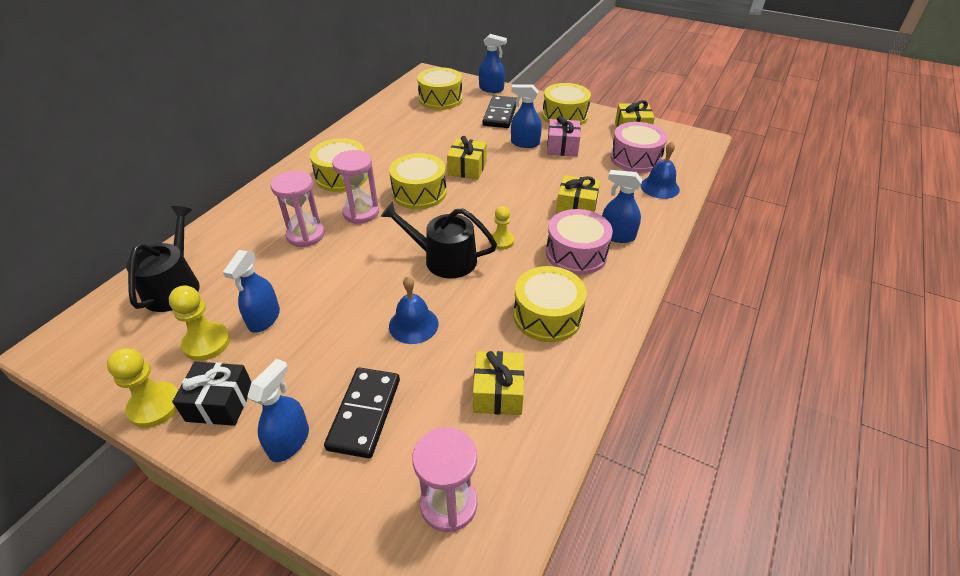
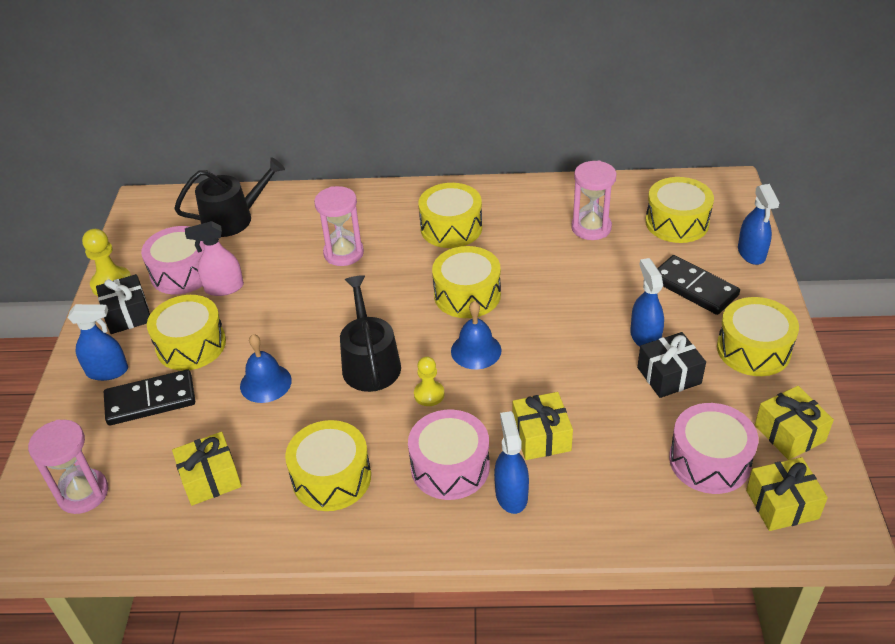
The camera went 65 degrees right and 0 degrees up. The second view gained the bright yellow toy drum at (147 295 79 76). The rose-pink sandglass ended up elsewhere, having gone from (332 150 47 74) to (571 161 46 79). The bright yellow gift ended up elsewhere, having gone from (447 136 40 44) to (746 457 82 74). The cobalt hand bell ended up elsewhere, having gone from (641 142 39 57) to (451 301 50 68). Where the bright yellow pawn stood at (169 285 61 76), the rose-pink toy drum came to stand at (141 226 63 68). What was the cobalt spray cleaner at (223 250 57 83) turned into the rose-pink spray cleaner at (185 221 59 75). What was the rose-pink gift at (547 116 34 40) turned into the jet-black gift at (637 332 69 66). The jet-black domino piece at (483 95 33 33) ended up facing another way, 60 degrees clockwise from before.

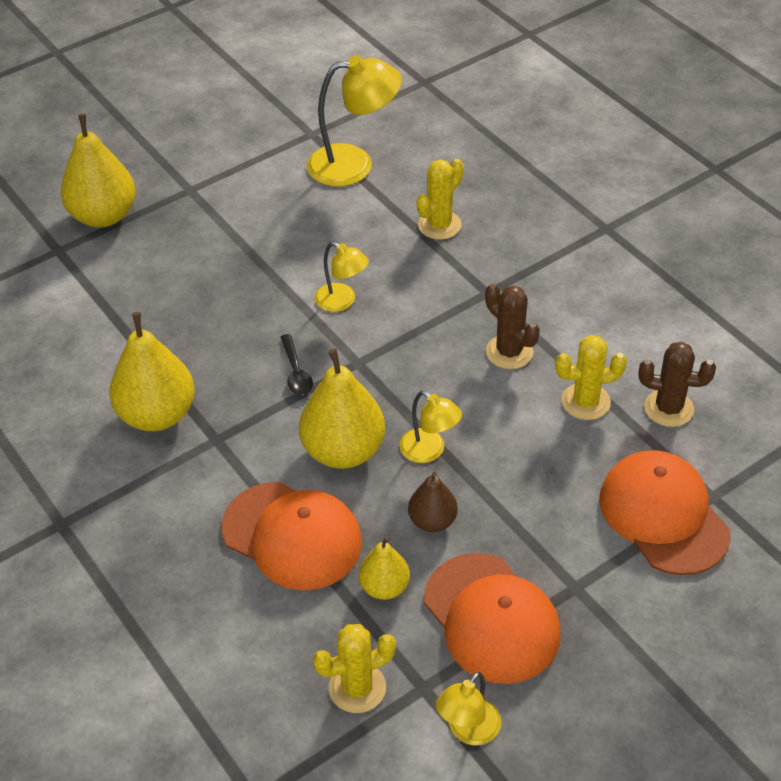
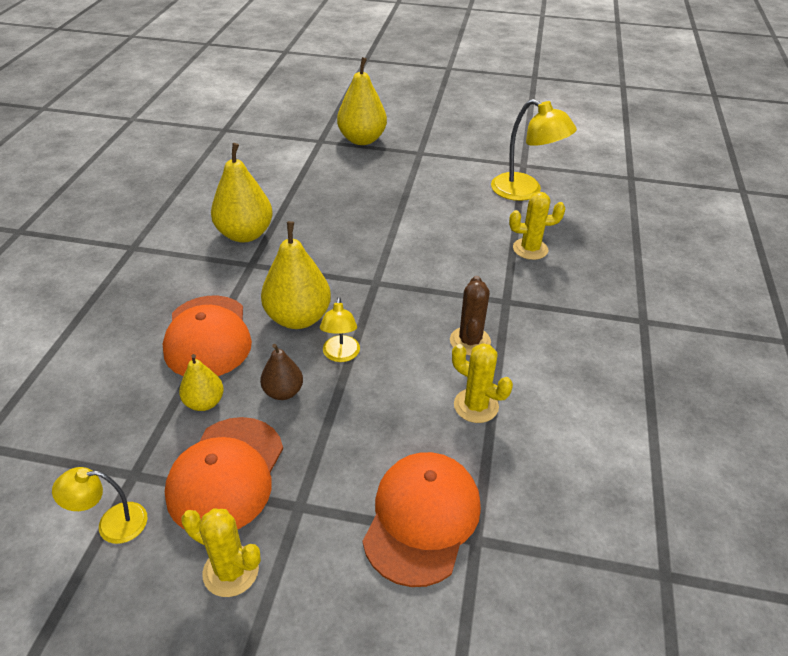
The camera went 45 degrees right and 5 degrees down. The second view lost the jet-black tablespoon at (281 334 32 61). The second view lost the bright yellow lamp at (315 241 54 71). The second view lost the russet saguaro cactus at (638 342 78 85). The bright yellow saguaro cactus ended up elsewhere, having gone from (313 624 83 89) to (181 509 80 88).

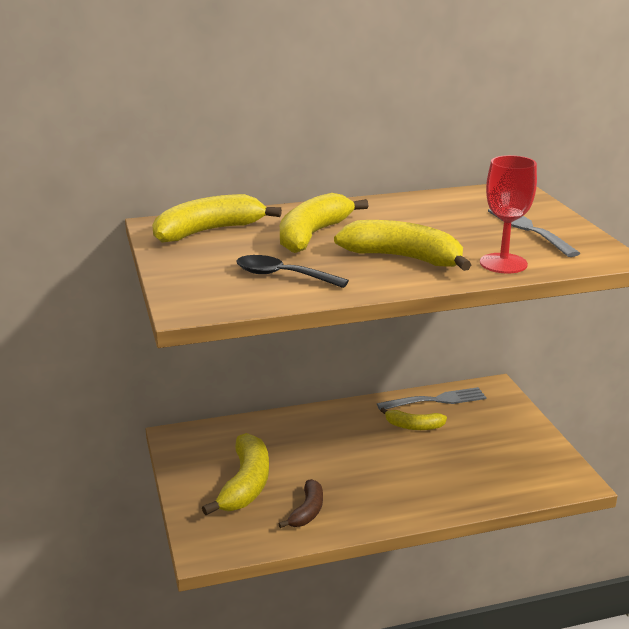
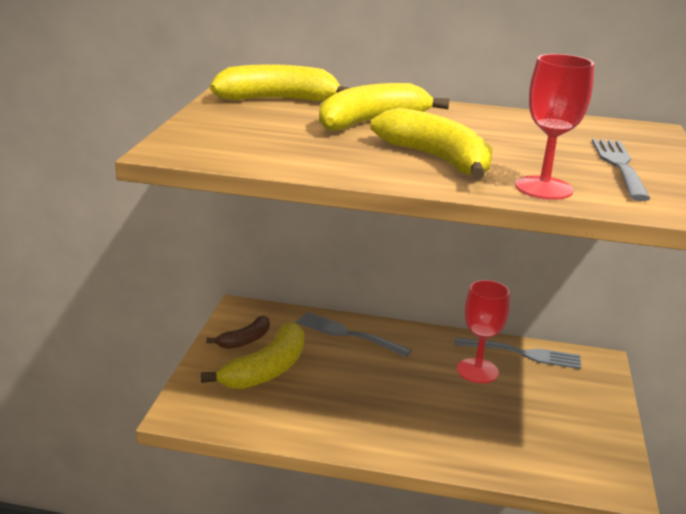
The camera went 25 degrees right and 0 degrees up. The second view lost the jet-black tablespoon at (236 255 113 33). The second view gained the ash-grey dinner fork at (296 312 116 45). The russet toy banana ended up elsewhere, having gone from (278 479 45 49) to (206 316 64 33). Where the bright yellow toy banana stood at (380 408 67 22), the scarlet goblet came to stand at (457 280 53 103).

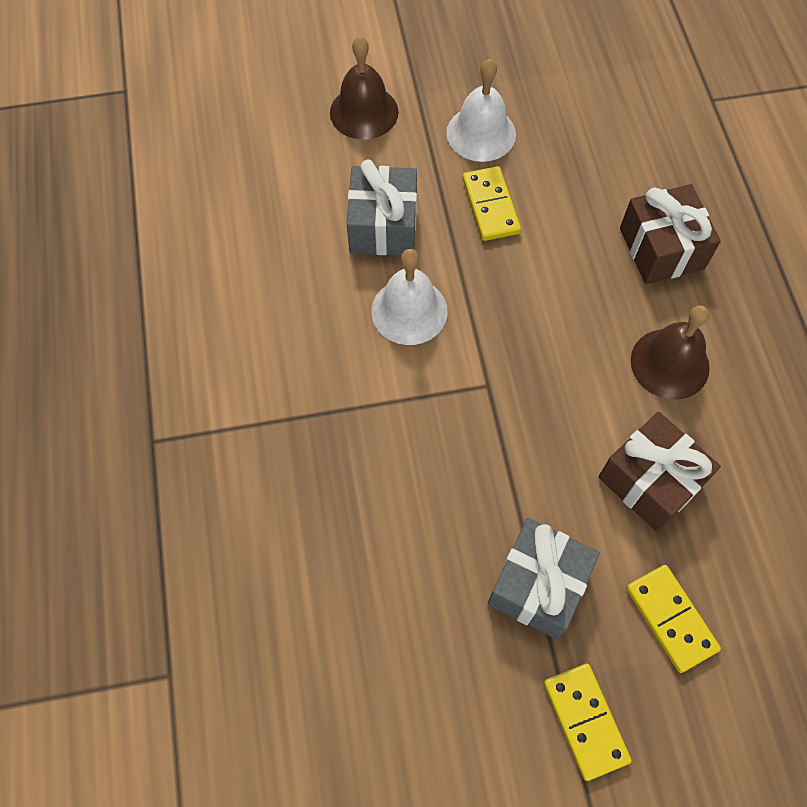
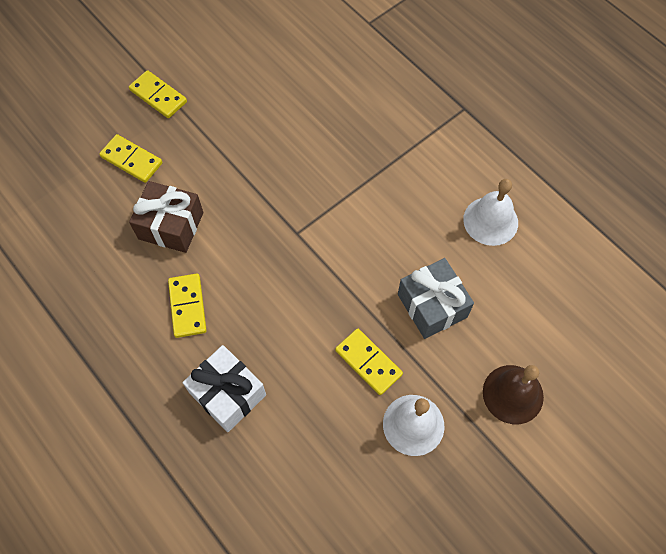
The camera went 150 degrees right and 0 degrees up. The second view lost the ash-grey gift at (488 518 112 121). The snow-white hand bell ended up elsewhere, having gone from (371 249 77 96) to (463 179 55 67). Where the russet hand bell stood at (631 305 79 95), the bright yellow domino piece came to stand at (168 274 39 64). What was the russet gift at (620 184 101 100) turned into the snow-white gift at (183 345 83 87).

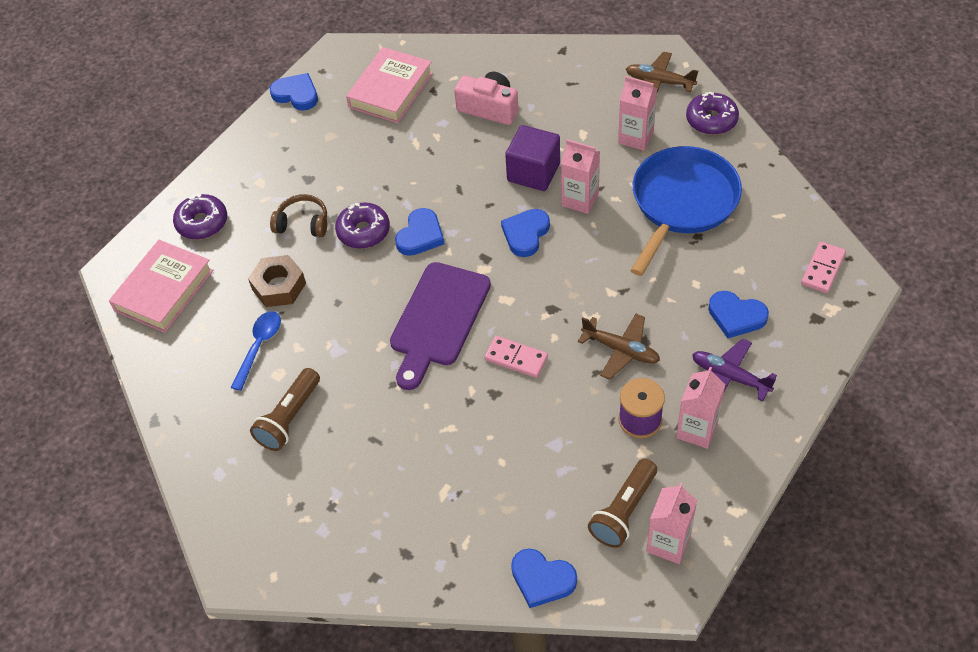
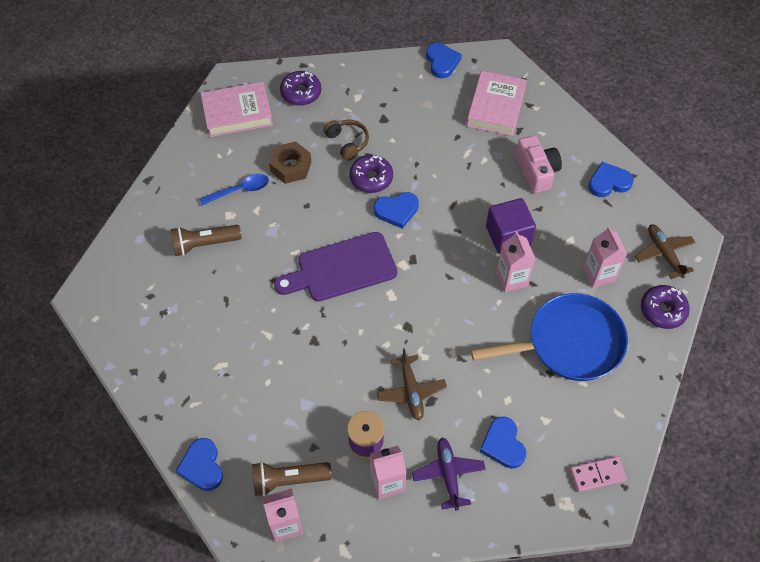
The camera went 45 degrees right and 5 degrees up. The second view lost the rose-pink domino piece at (484 336 64 42). The cobalt heart shape ended up elsewhere, having gone from (501 209 49 48) to (588 162 46 35). The rose-pink hardcover at (346 47 87 76) ended up facing another way, 60 degrees counterclockwise from before.

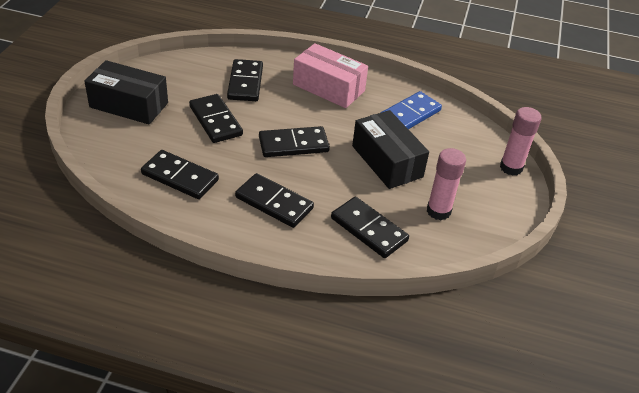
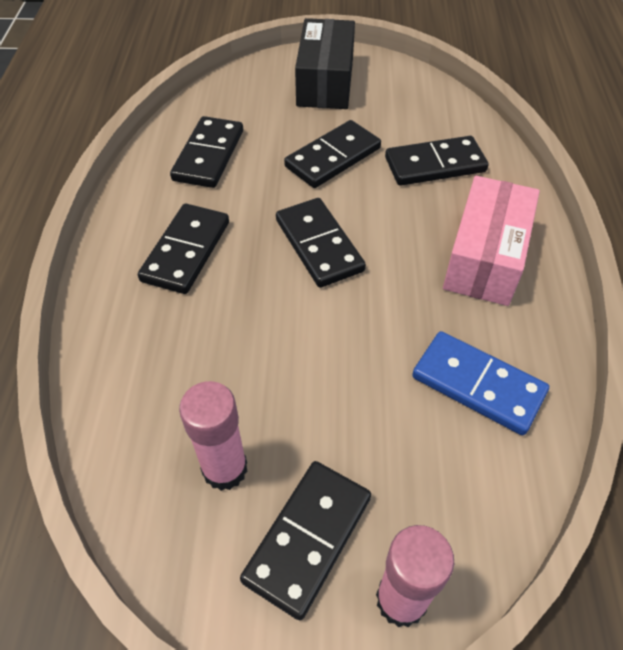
The camera went 80 degrees right and 10 degrees up. The second view lost the jet-black box at (352 110 77 79). The jet-black domino piece ended up elsewhere, having gone from (331 197 78 61) to (240 461 131 159).

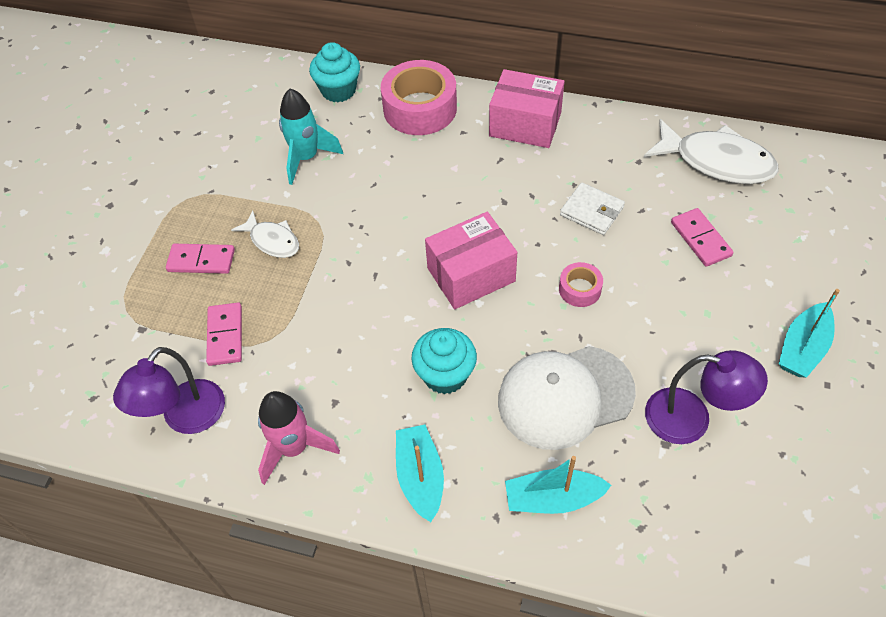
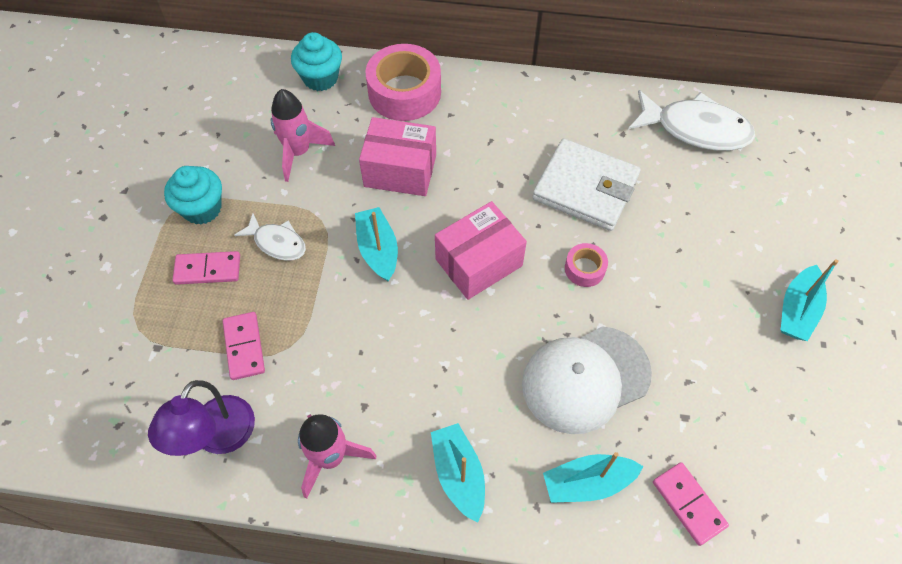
The camera went 10 degrees left and 5 degrees up. The second view lost the violet lamp at (645 350 123 94). The second view gained the teal toy boat at (355 207 43 74). The teal cupcake ended up elsewhere, having gone from (411 328 66 66) to (164 166 58 58). The rose-pink box ended up elsewhere, having gone from (489 69 76 79) to (359 117 77 79). The rose-pink domino piece ended up elsewhere, having gone from (671 208 62 59) to (653 462 76 84). What was the teal toy rocket at (279 89 64 96) turned into the rose-pink toy rocket at (270 89 65 93). The size of the snow-white billfold at (560 182 65 53) changed by a factor of 1.78.

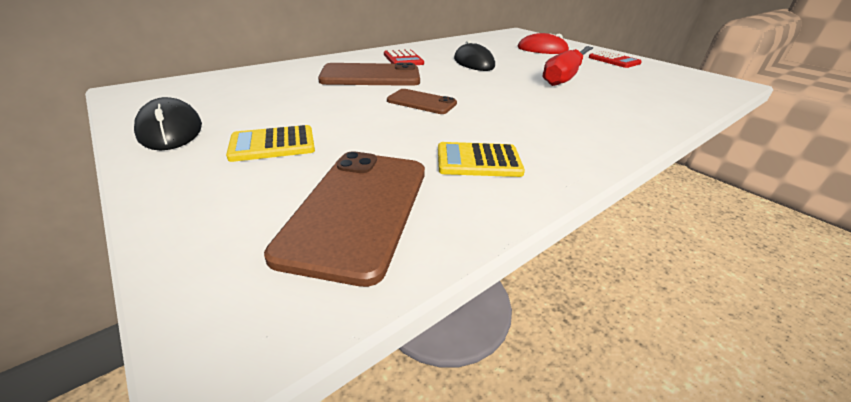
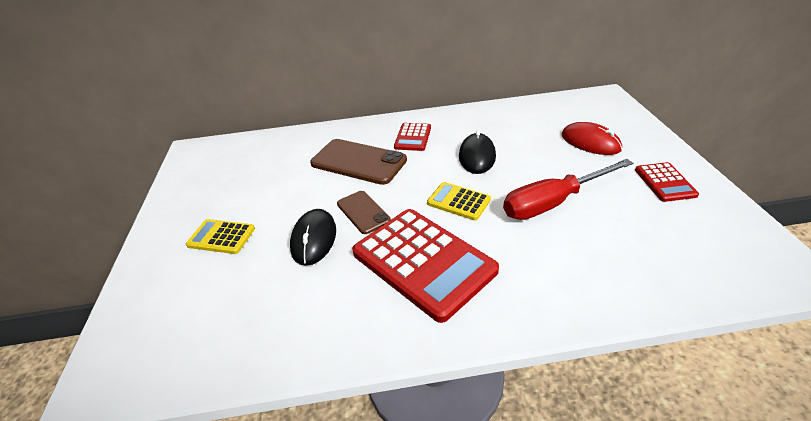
The camera went 35 degrees right and 5 degrees up. The second view lost the russet phone at (264 151 161 136). The second view gained the scarlet adding machine at (352 209 147 114). The jet-black mouse ended up elsewhere, having gone from (134 97 68 54) to (290 209 46 57). The bright yellow adding machine ended up elsewhere, having gone from (438 142 87 35) to (427 182 64 38).

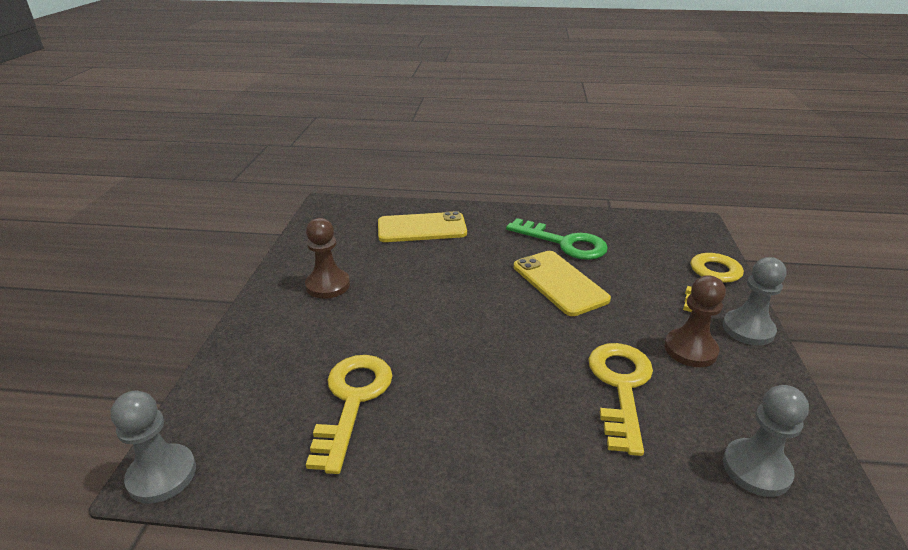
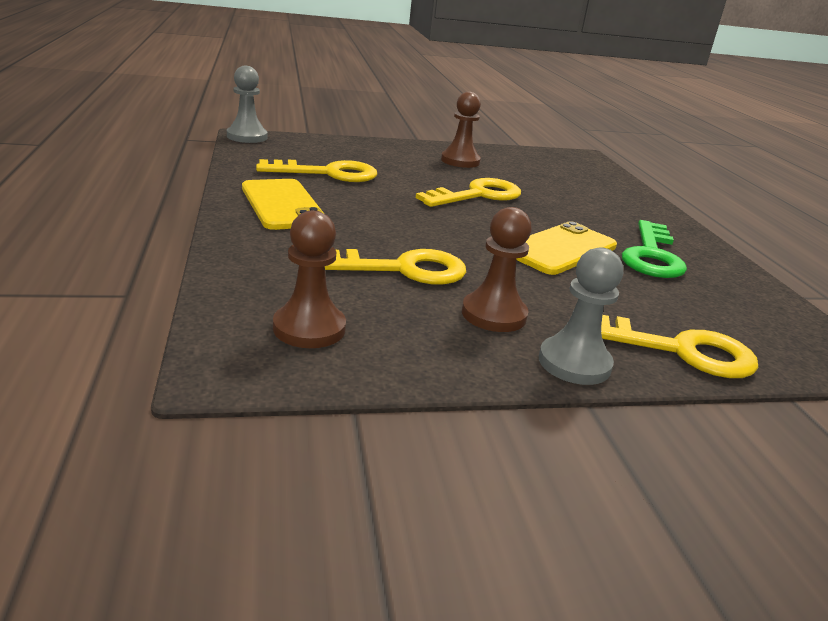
The camera went 70 degrees right and 5 degrees down. The second view gained the bright yellow door key at (416 178 105 29). The bright yellow phone ended up elsewhere, having gone from (378 211 89 31) to (242 179 82 51). What was the ash-grey pawn at (723 385 86 112) turned into the russet pawn at (273 210 73 138).

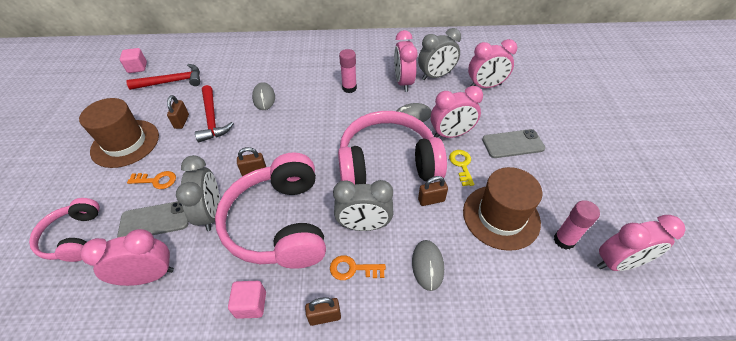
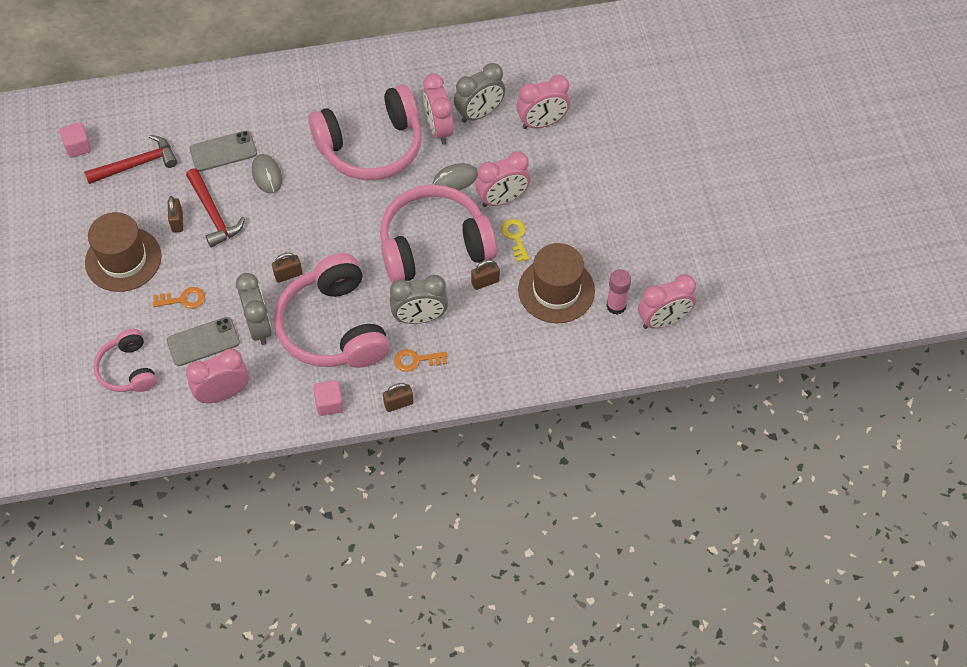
The camera went 10 degrees left and 10 degrees up. The second view lost the ash-grey mouse at (412 240 32 51). The ash-grey phone ended up elsewhere, having gone from (482 129 63 29) to (189 130 68 42). Where the rose-pink stick of glue stood at (339 49 18 44), the rose-pink over-ear headphones came to stand at (308 84 114 96).

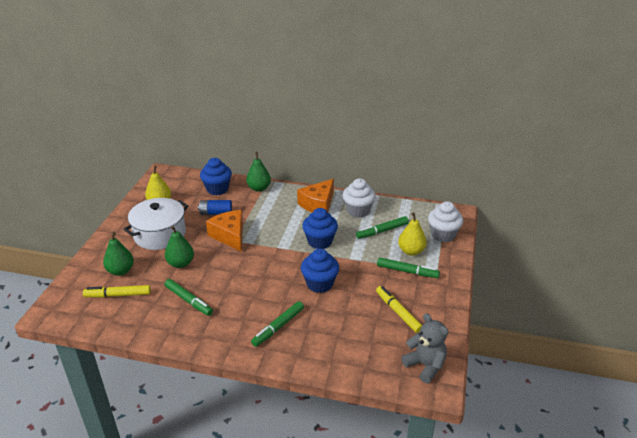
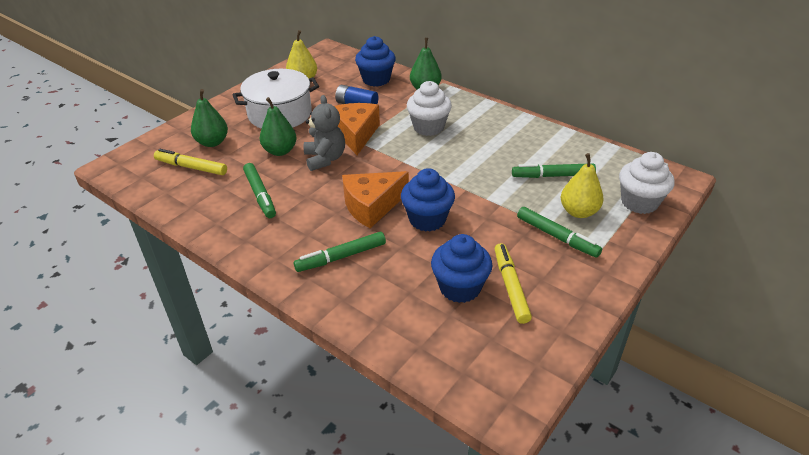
The camera went 25 degrees right and 5 degrees up. The orange-coloured cheese ended up elsewhere, having gone from (297 179 37 34) to (342 171 67 57). The cobalt cupcake ended up elsewhere, having gone from (302 208 36 41) to (431 234 61 69). The snow-white cupcake ended up elsewhere, having gone from (343 178 33 40) to (407 81 45 55). The ash-grey teddy ended up elsewhere, having gone from (401 314 47 69) to (304 95 41 76).

